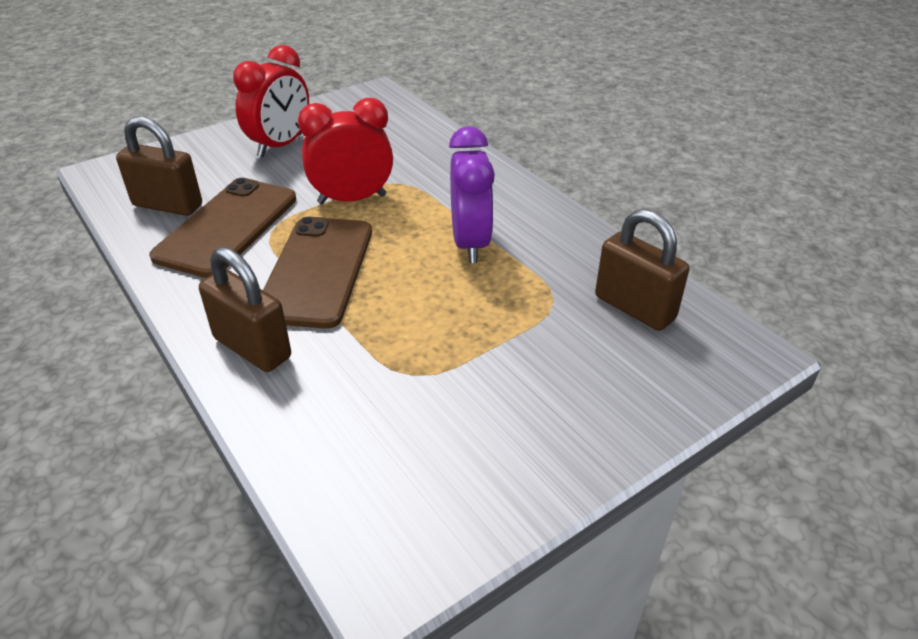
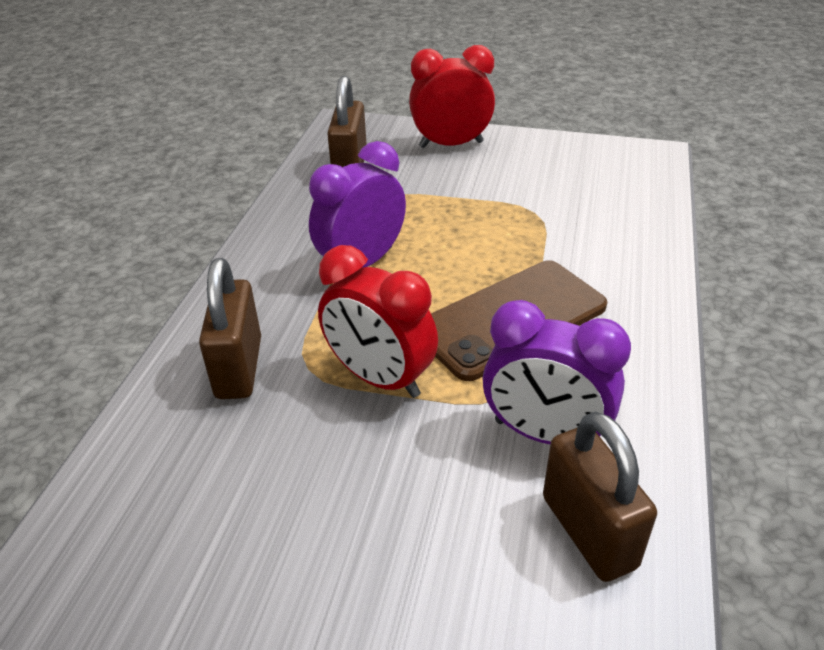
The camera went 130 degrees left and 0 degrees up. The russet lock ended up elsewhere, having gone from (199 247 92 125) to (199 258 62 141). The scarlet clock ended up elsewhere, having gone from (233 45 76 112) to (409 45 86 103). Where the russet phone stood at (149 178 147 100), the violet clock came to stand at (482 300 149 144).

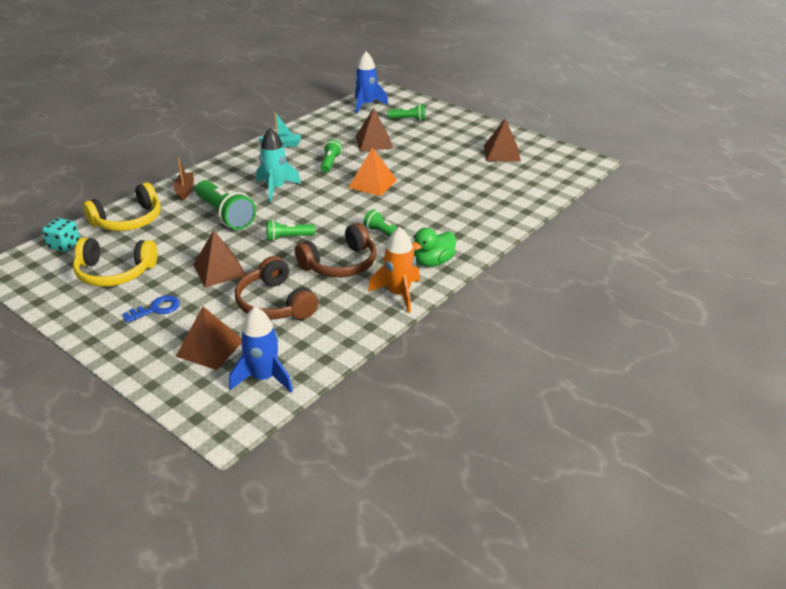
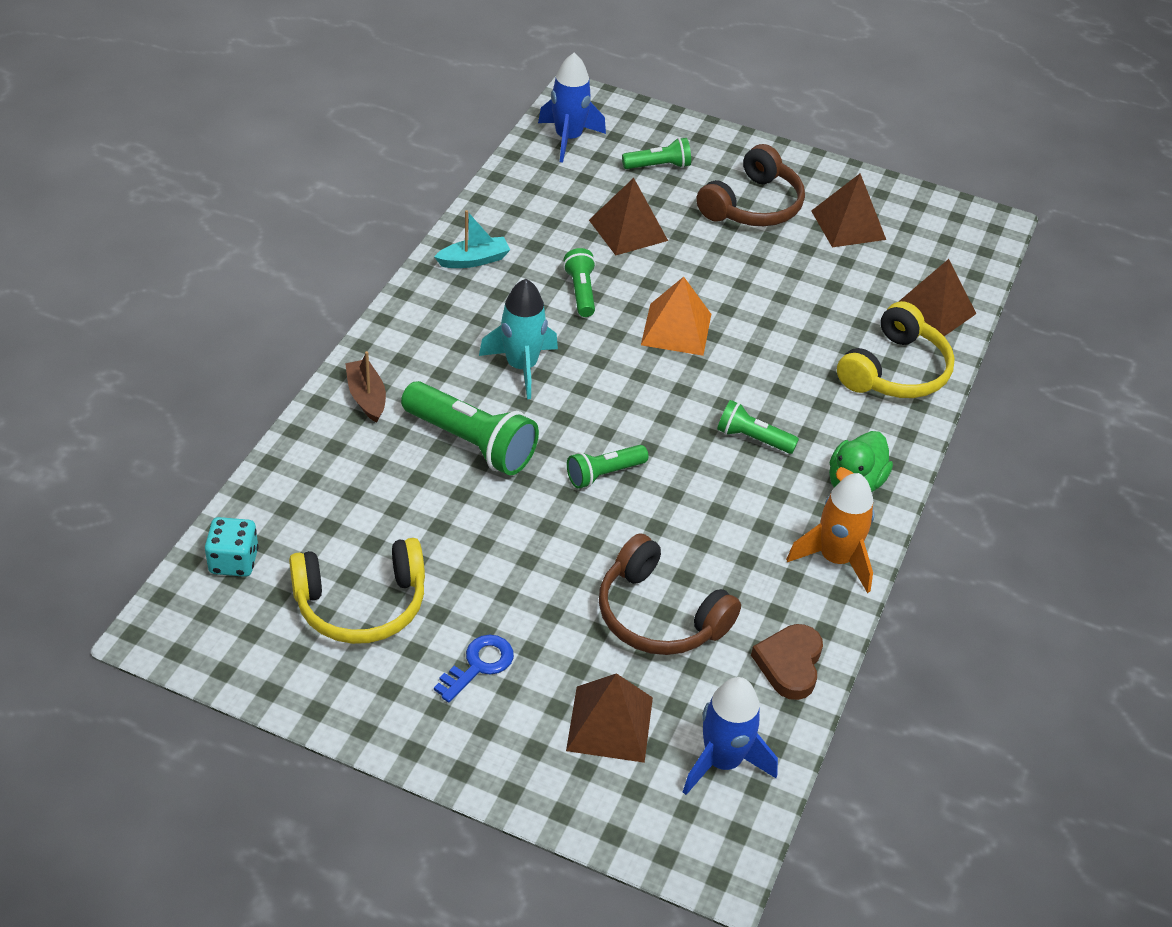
The camera went 20 degrees left and 10 degrees up. The second view gained the russet heart shape at (751 624 72 76). The bright yellow over-ear headphones ended up elsewhere, having gone from (83 182 78 49) to (837 301 118 97). The russet pyramid shape ended up elsewhere, having gone from (193 230 53 57) to (898 259 78 77). The russet over-ear headphones ended up elsewhere, having gone from (295 223 81 54) to (696 144 109 82).

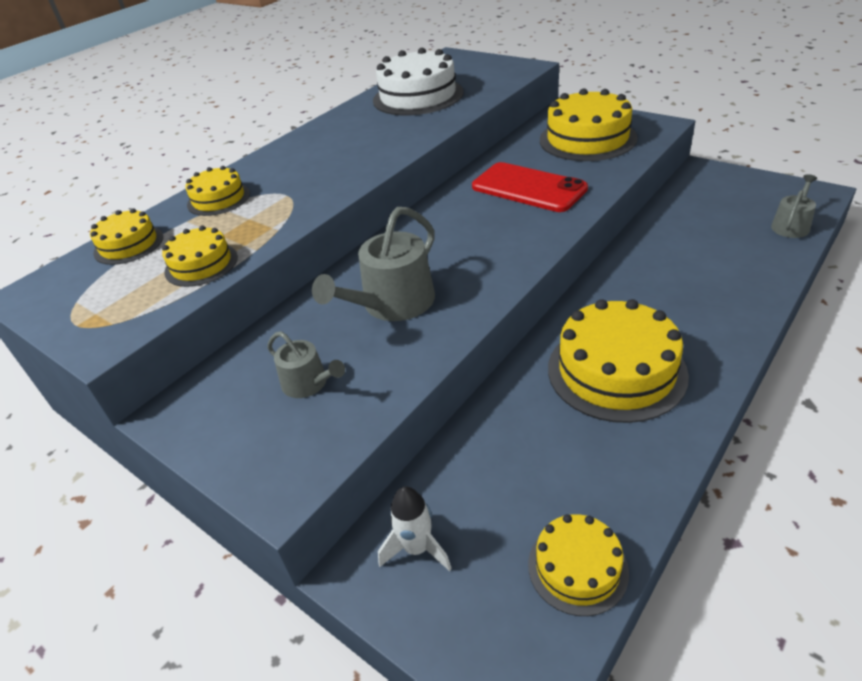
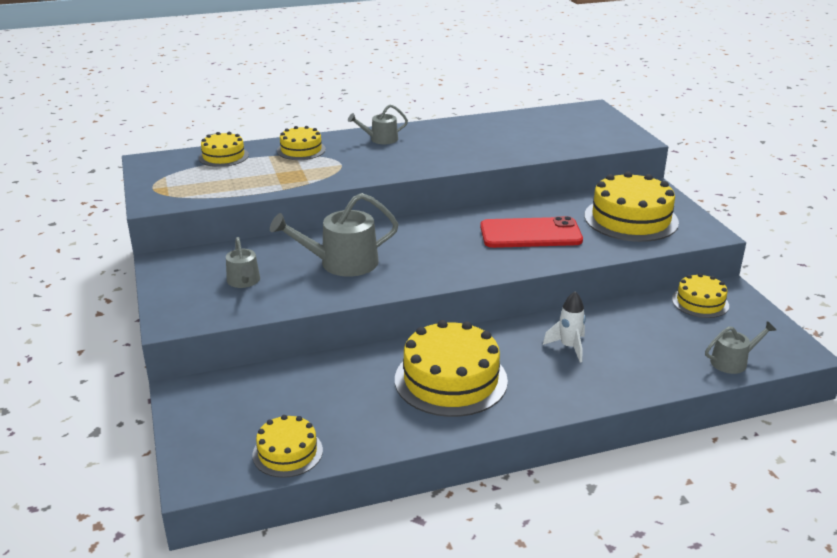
The camera went 30 degrees right and 10 degrees down. The second view lost the snow-white layer cake at (373 48 90 67). The second view gained the ash-grey watering can at (348 104 60 40). The bright yellow layer cake ended up elsewhere, having gone from (162 226 76 61) to (672 273 57 45). The snow-white toy rocket ended up elsewhere, having gone from (378 486 74 85) to (543 292 43 71). The scarlet phone at (472 162 116 50) ended up facing another way, 75 degrees counterclockwise from before.

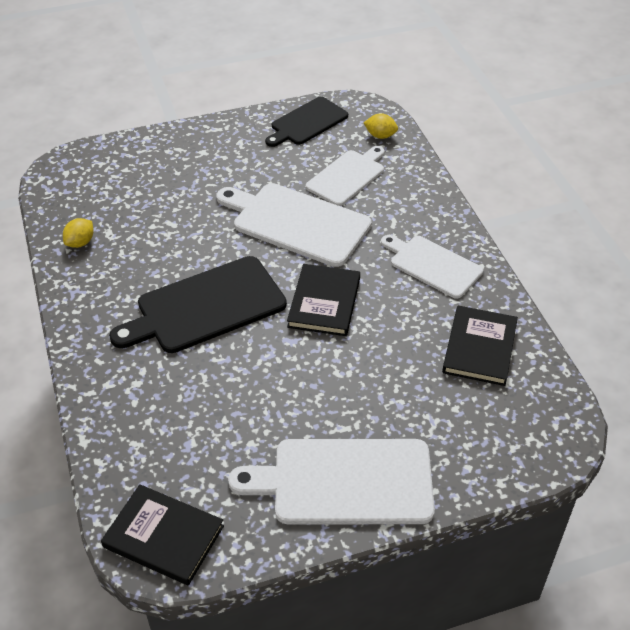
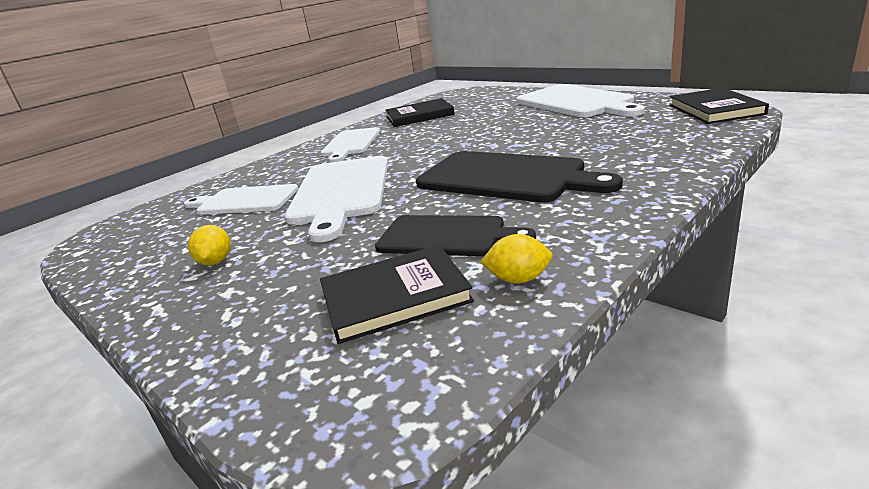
The camera went 115 degrees left and 20 degrees down. The jet-black bread board ended up elsewhere, having gone from (265 97 83 50) to (375 215 161 41). The jet-black hardcover ended up elsewhere, having gone from (287 264 73 72) to (320 245 154 99). The bright yellow toy lemon ended up elsewhere, having gone from (364 113 34 26) to (188 225 43 40).

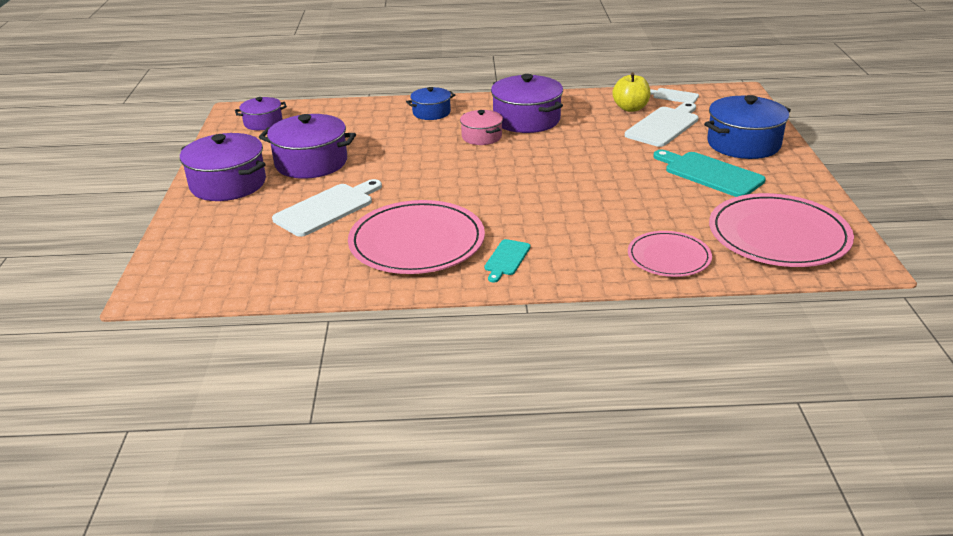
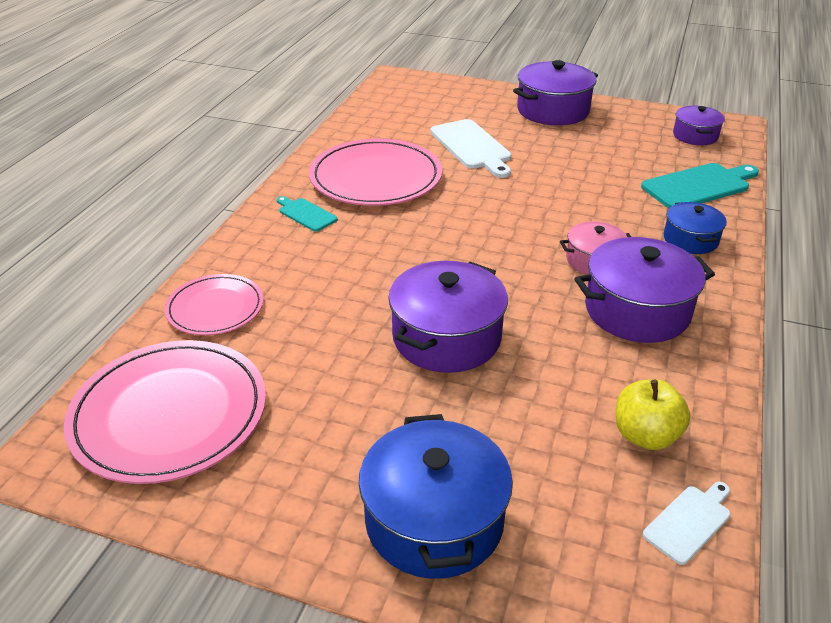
The camera went 110 degrees right and 5 degrees up. The second view lost the snow-white bread board at (625 102 73 45). The violet pot ended up elsewhere, having gone from (259 114 97 65) to (388 261 120 112). The teal bread board ended up elsewhere, having gone from (653 150 113 47) to (641 163 118 45).

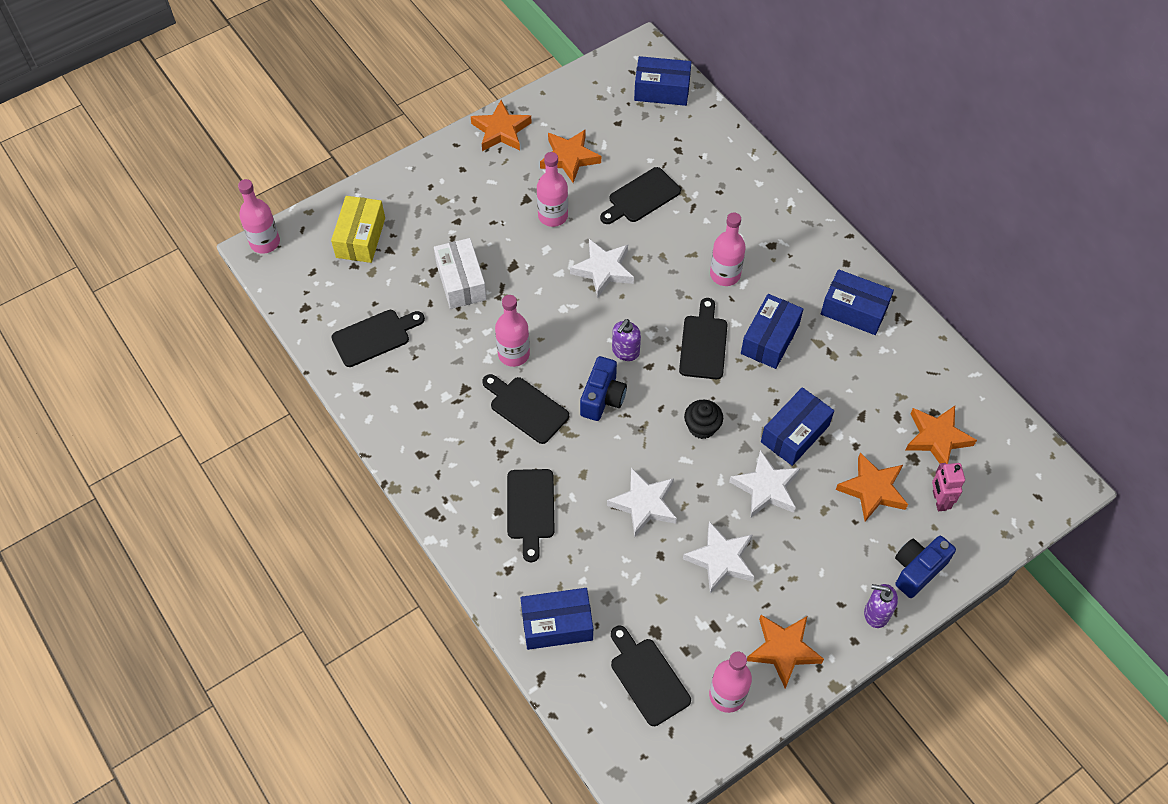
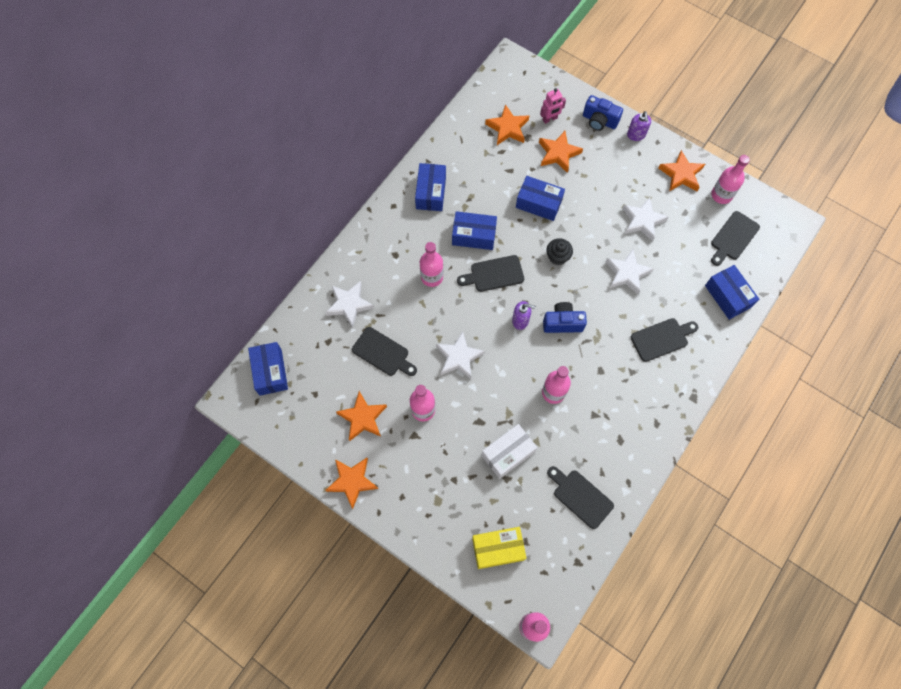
The camera went 110 degrees left and 10 degrees up. The second view lost the jet-black bread board at (482 374 87 70). The snow-white star ended up elsewhere, having gone from (729 450 71 67) to (325 281 49 47).

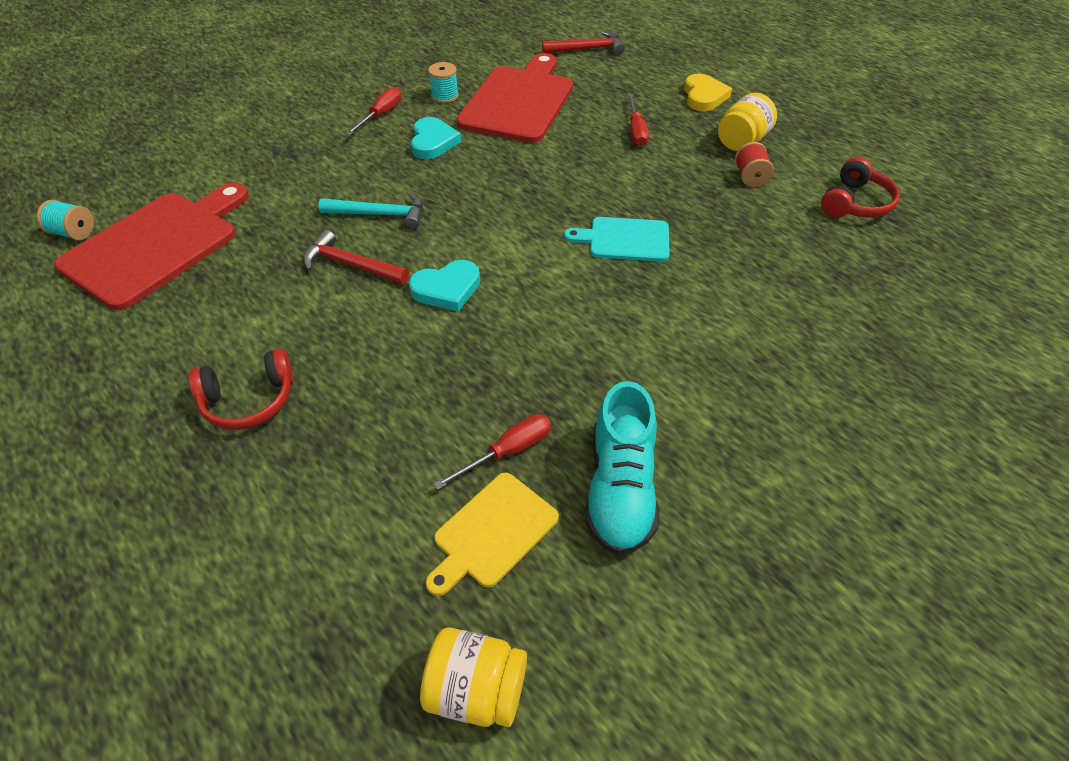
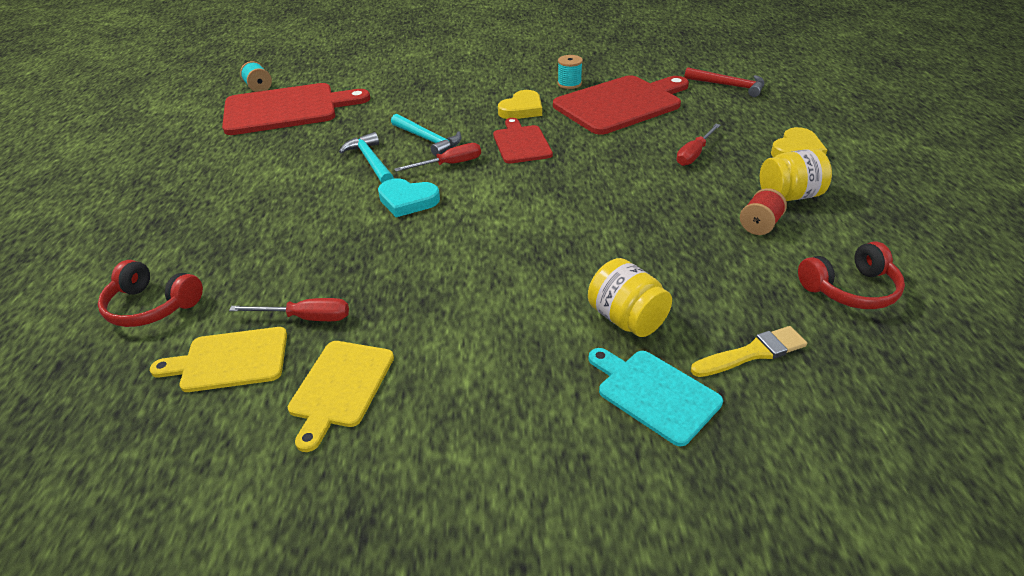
The camera went 40 degrees right and 10 degrees down. The second view gained the scarlet bread board at (493 118 60 46). The second view gained the bright yellow brush at (691 326 116 51). The scarlet over-ear headphones ended up elsewhere, having gone from (189 349 104 81) to (98 260 105 67). The scarlet flat screwdriver ended up elsewhere, having gone from (346 87 56 48) to (394 143 87 29). The bright yellow jar ended up elsewhere, having gone from (420 627 107 100) to (588 258 84 79). The teal bread board ended up elsewhere, having gone from (564 217 106 45) to (588 348 135 98). Where the teal sneaker stood at (585 381 74 175), the bright yellow bread board came to stand at (288 341 106 111). What was the scarlet carpenter's hammer at (303 230 106 54) turned into the teal carpenter's hammer at (339 132 55 51). What was the teal heart shape at (411 117 50 42) turned into the bright yellow heart shape at (498 90 44 29).

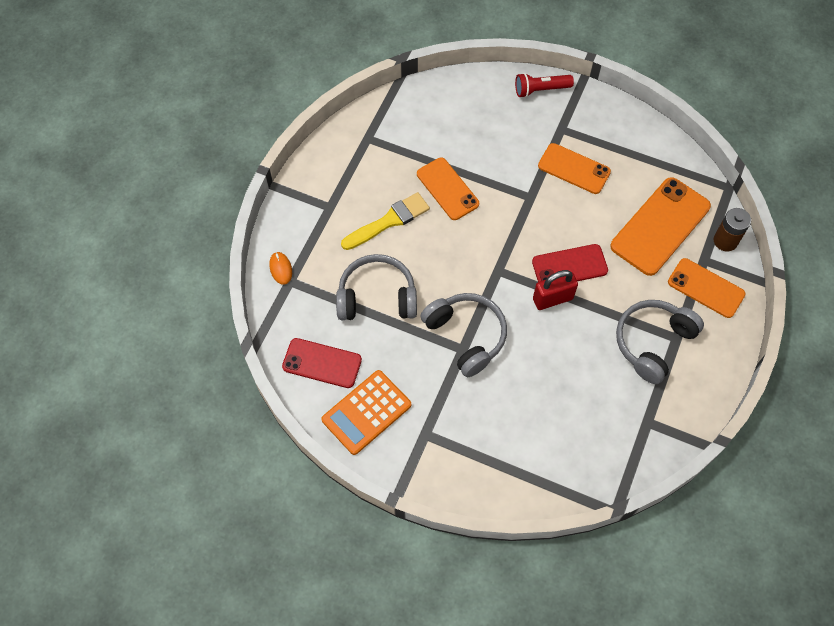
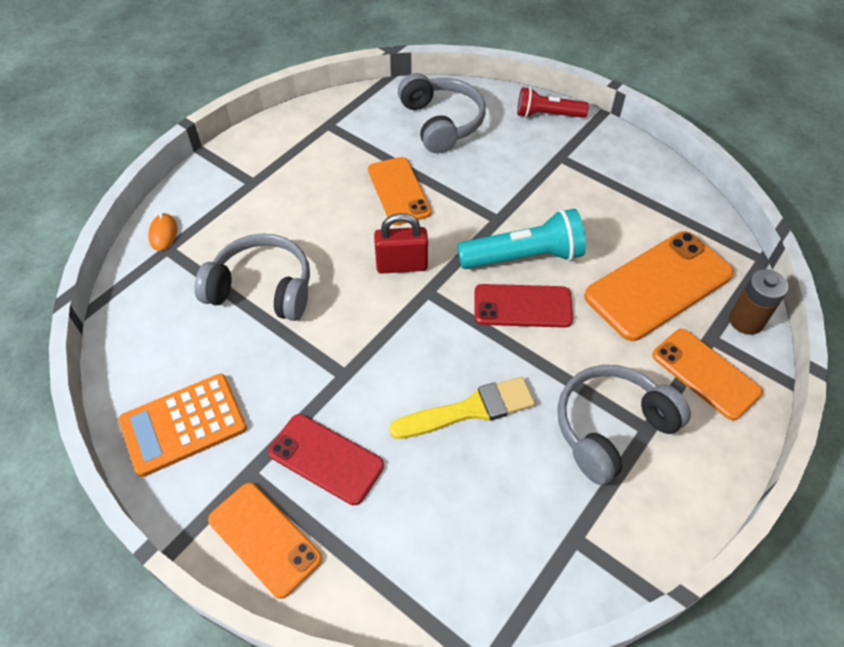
The camera went 15 degrees right and 10 degrees down. The second view gained the teal torch at (457 209 129 60). The scarlet phone ended up elsewhere, having gone from (282 338 80 50) to (268 414 116 91). The bright yellow brush ended up elsewhere, having gone from (341 192 89 58) to (389 377 146 62). The ash-grey over-ear headphones ended up elsewhere, having gone from (420 293 87 84) to (398 73 88 80). The scarlet lock ended up elsewhere, having gone from (533 270 45 40) to (374 213 54 61). The orange-coloured phone ended up elsewhere, having gone from (538 143 73 51) to (208 483 114 116).

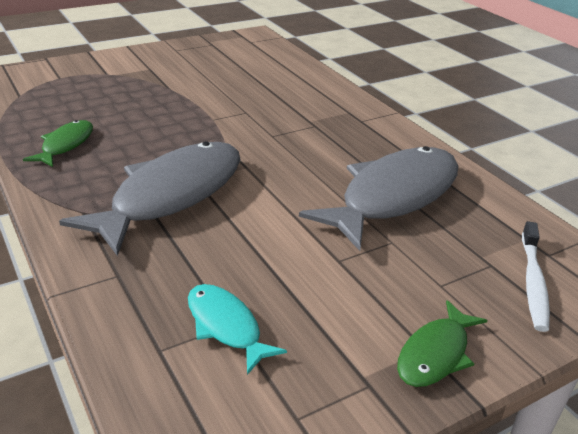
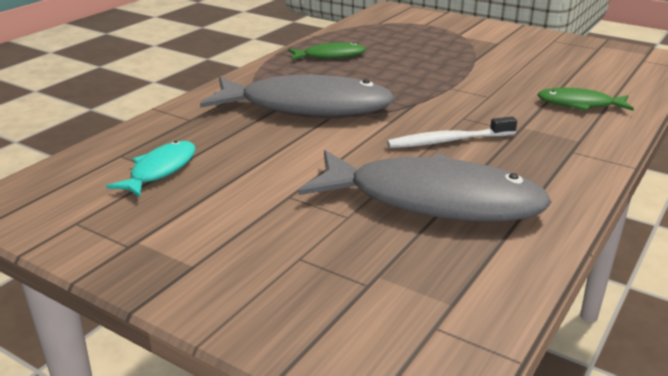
The camera went 65 degrees right and 5 degrees down. The leaf-green fish figure ended up elsewhere, having gone from (397 300 90 87) to (537 88 97 23). The snow-white toothbrush ended up elsewhere, having gone from (522 221 28 111) to (387 116 130 32).

